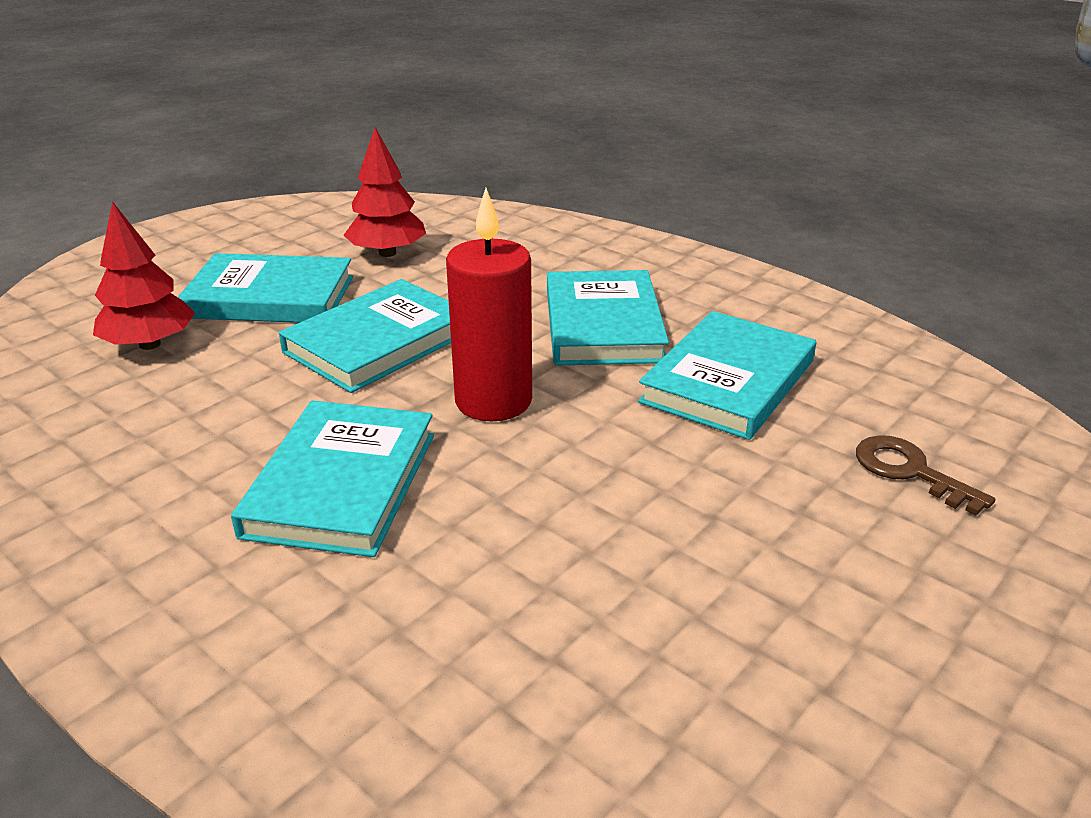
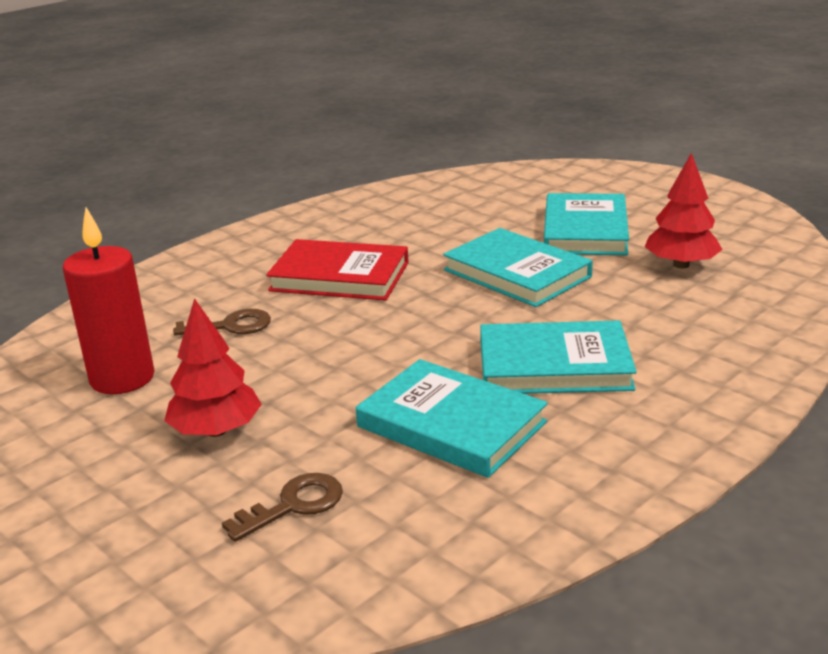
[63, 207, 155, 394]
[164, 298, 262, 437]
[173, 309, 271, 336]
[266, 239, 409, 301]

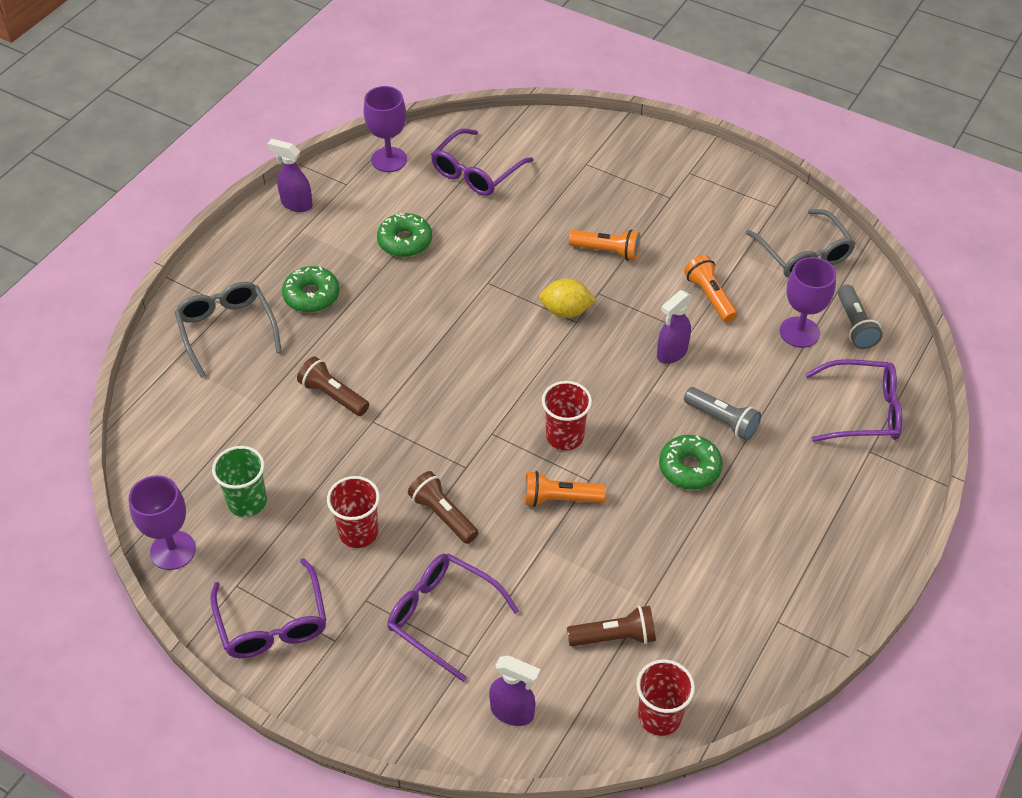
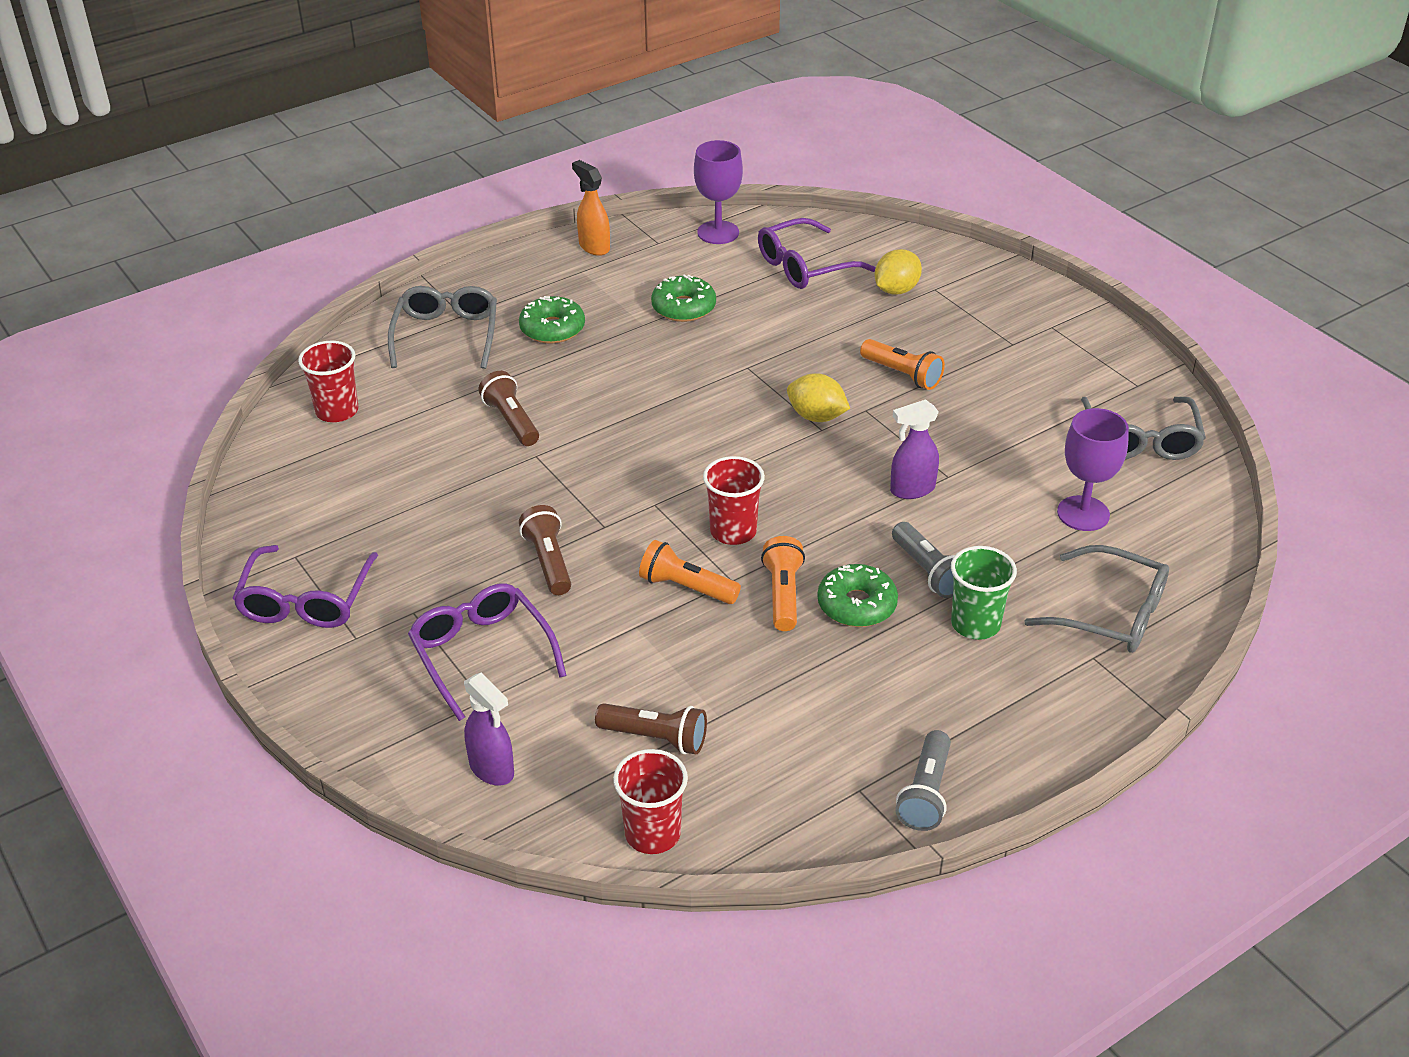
[298, 341, 358, 422]
[572, 160, 610, 256]
[761, 536, 805, 631]
[874, 249, 922, 294]
[895, 730, 951, 831]
[951, 546, 1017, 640]
[1025, 545, 1169, 653]
[128, 475, 196, 570] (first image)

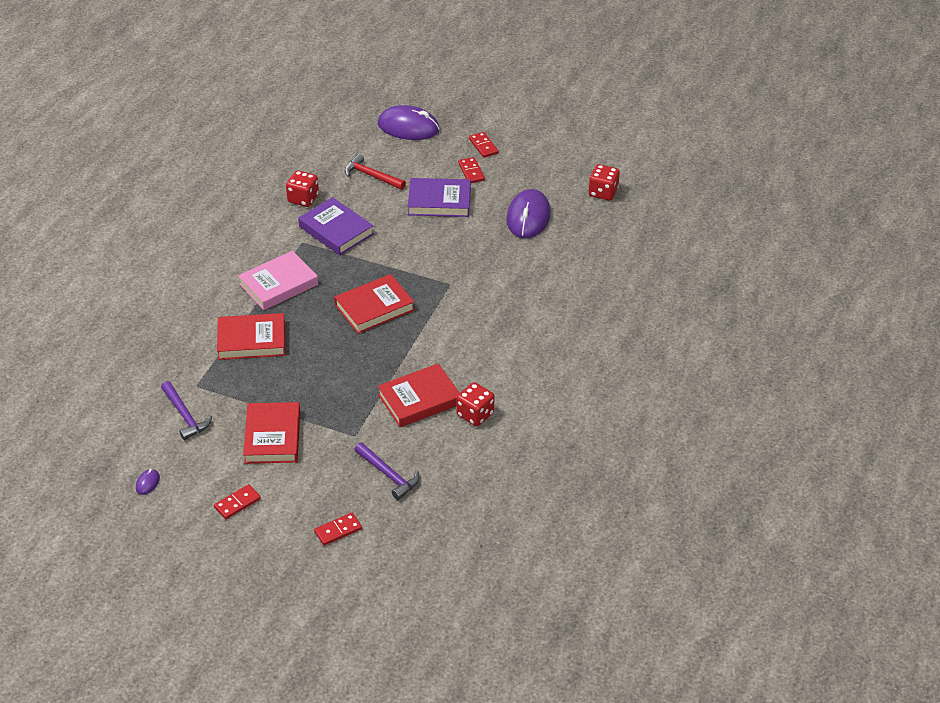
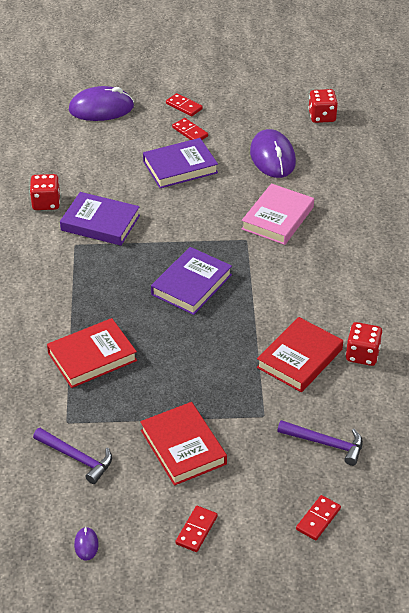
[151, 247, 232, 315]
[241, 183, 314, 245]
[345, 154, 406, 190] (first image)

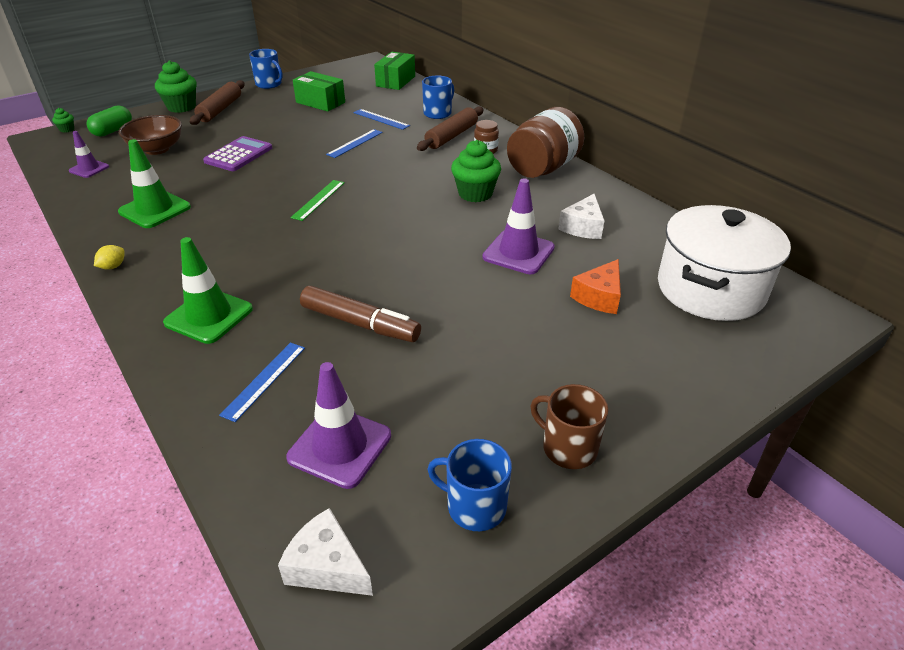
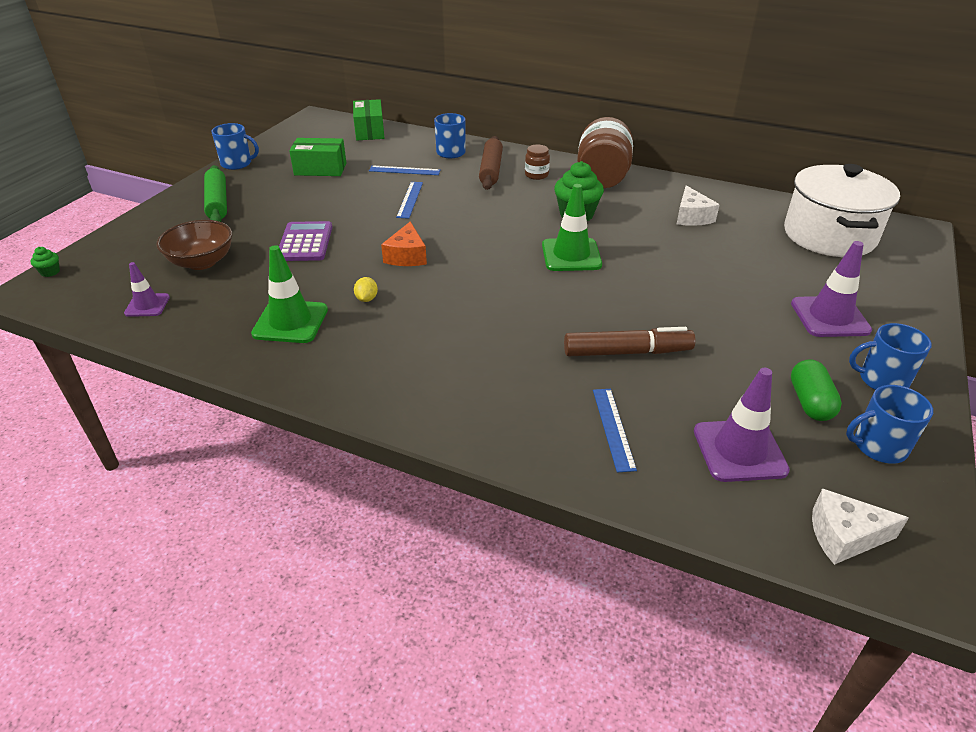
[204, 165, 227, 222]
[354, 277, 378, 302]
[381, 221, 427, 266]
[542, 184, 602, 271]
[791, 241, 872, 337]
[791, 359, 842, 421]
[849, 323, 932, 390]
[155, 61, 197, 113] (first image)
[290, 180, 345, 221] (first image)

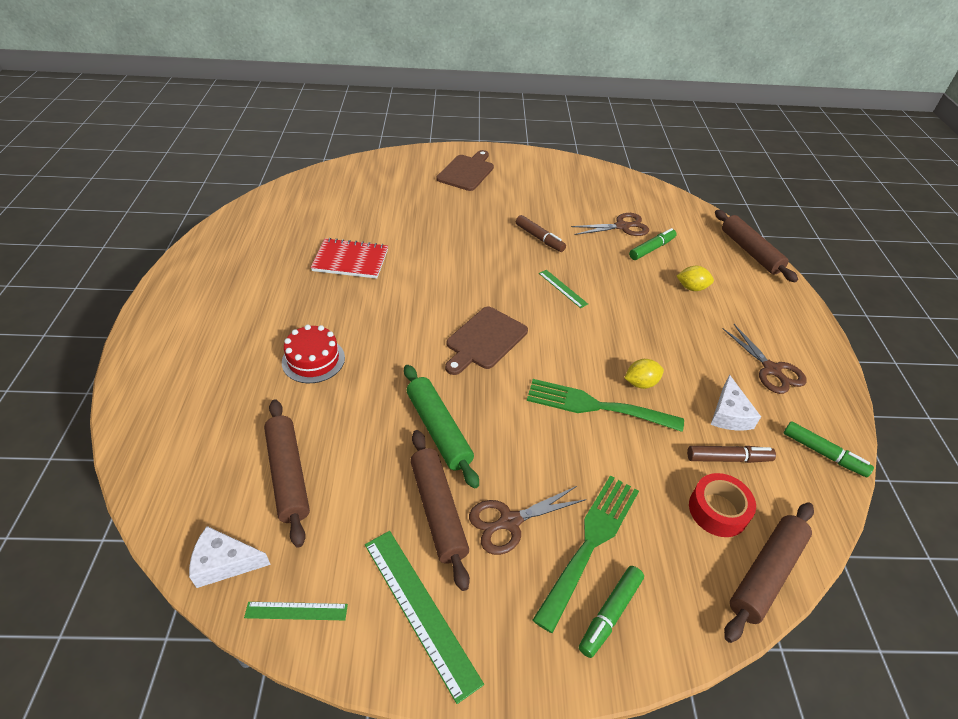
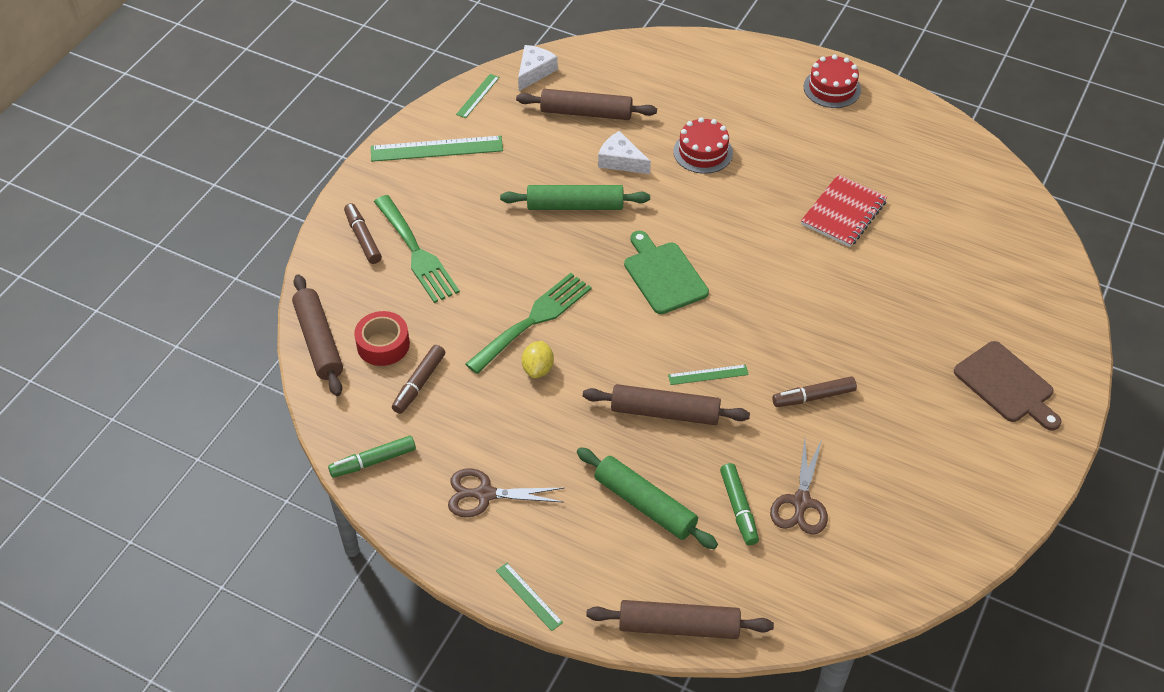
[344, 203, 382, 264]
[496, 563, 563, 631]
[577, 447, 718, 549]
[583, 384, 750, 425]
[598, 131, 651, 174]
[624, 231, 709, 314]
[803, 54, 861, 108]
[469, 486, 587, 555] (first image)

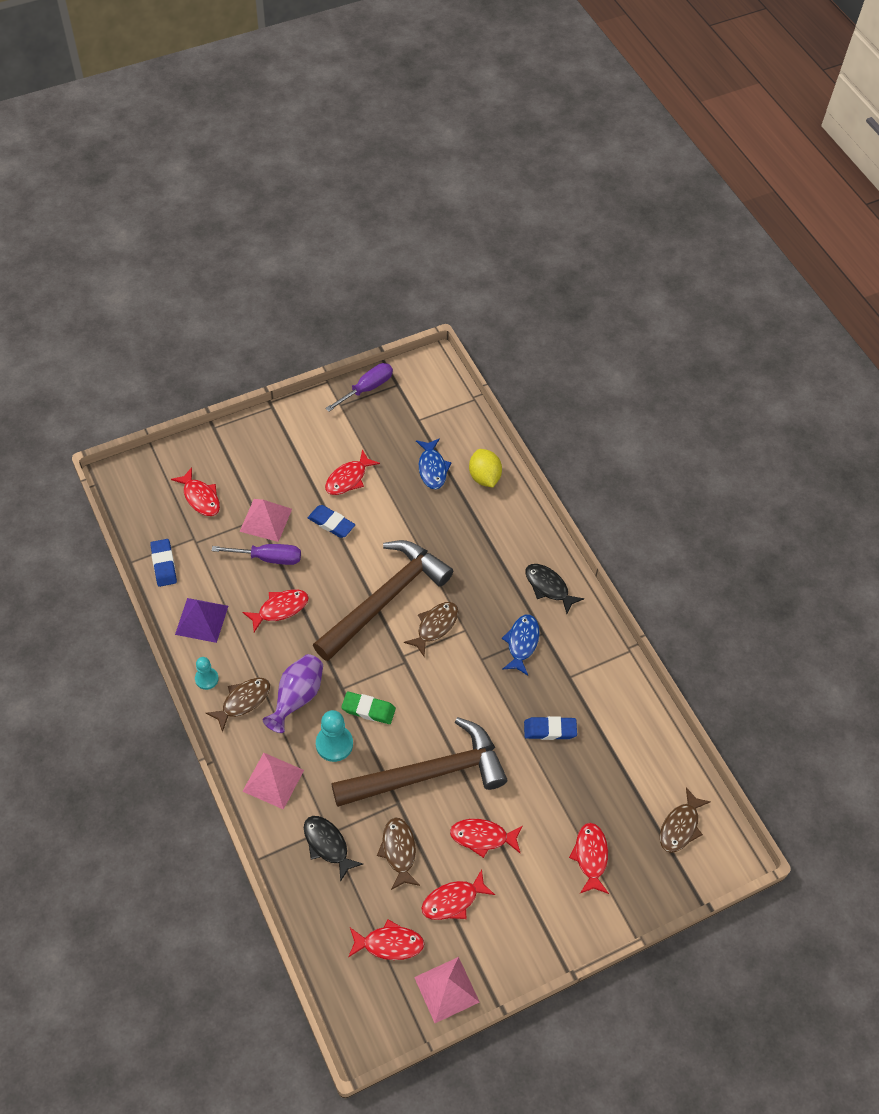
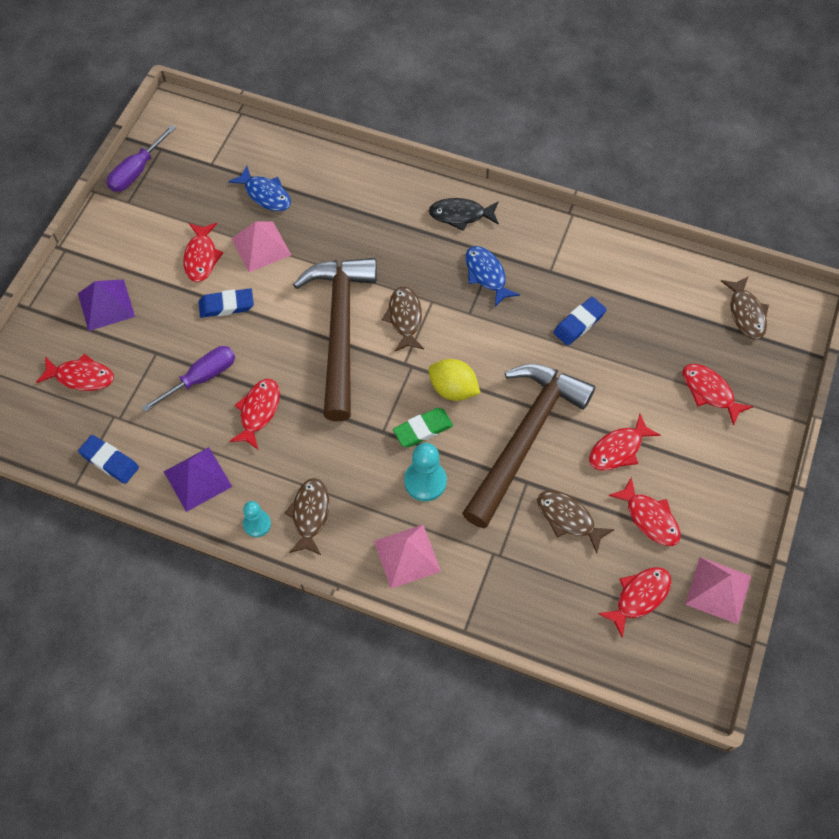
[78, 279, 135, 331]
[107, 125, 176, 192]
[231, 222, 291, 273]
[428, 359, 480, 401]
[608, 477, 681, 546]
[263, 654, 323, 733] (first image)
[304, 816, 363, 882] (first image)

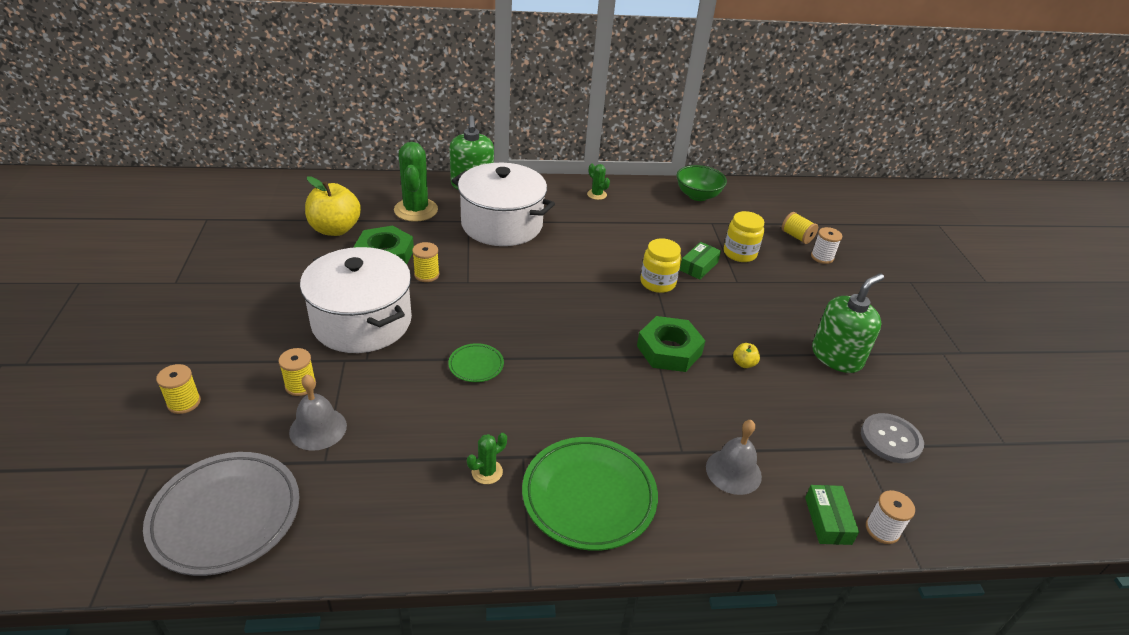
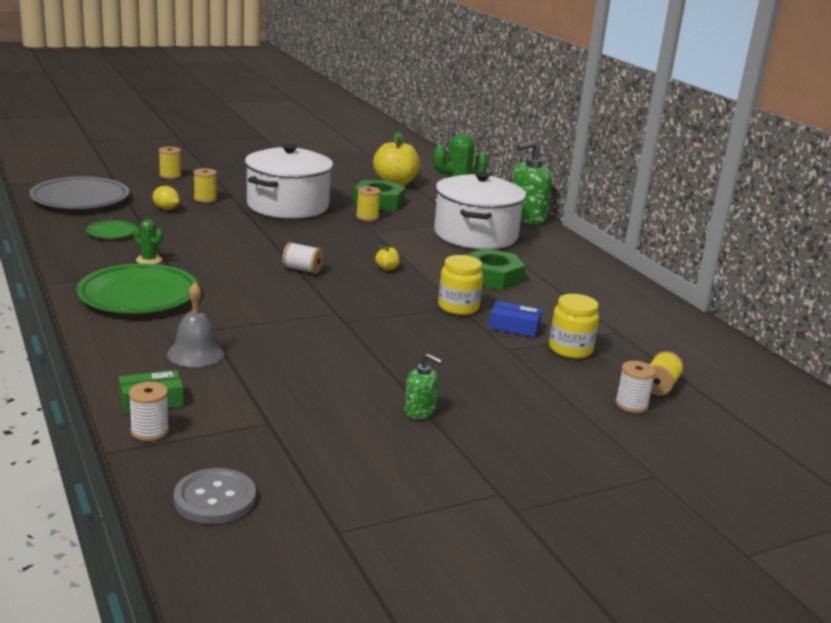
[86, 220, 136, 239]
[152, 186, 180, 210]
[174, 468, 256, 524]
[282, 242, 324, 274]
[375, 245, 400, 271]
[404, 353, 442, 419]
[465, 249, 525, 290]
[489, 301, 542, 337]
[587, 163, 610, 200] (first image)
[676, 165, 727, 201] (first image)

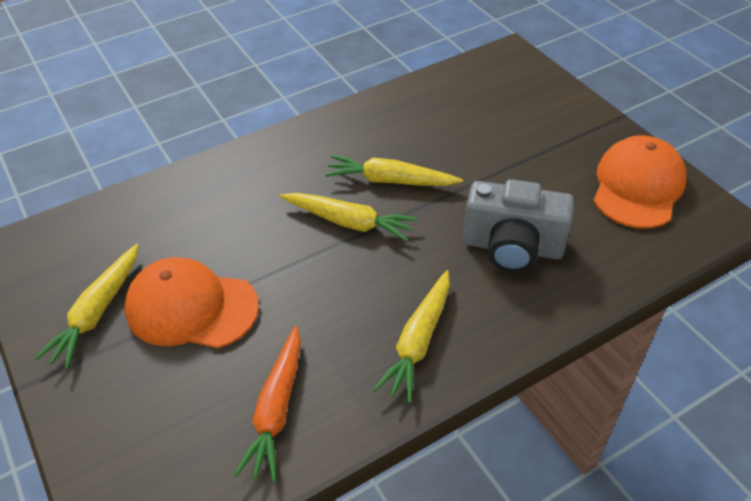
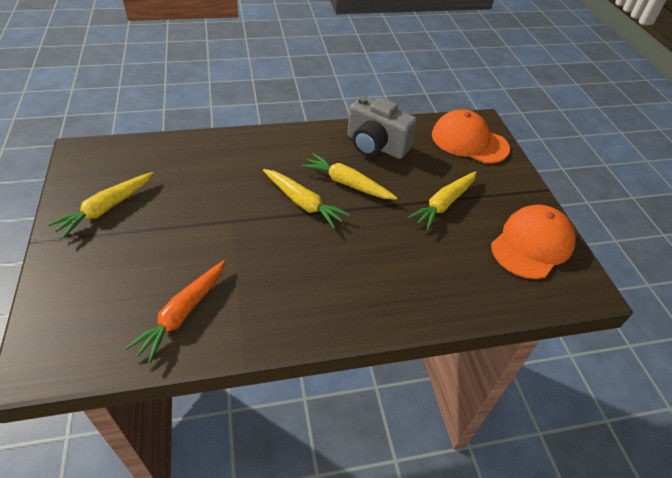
[348, 96, 417, 159]
[408, 171, 477, 230]
[432, 109, 510, 164]

